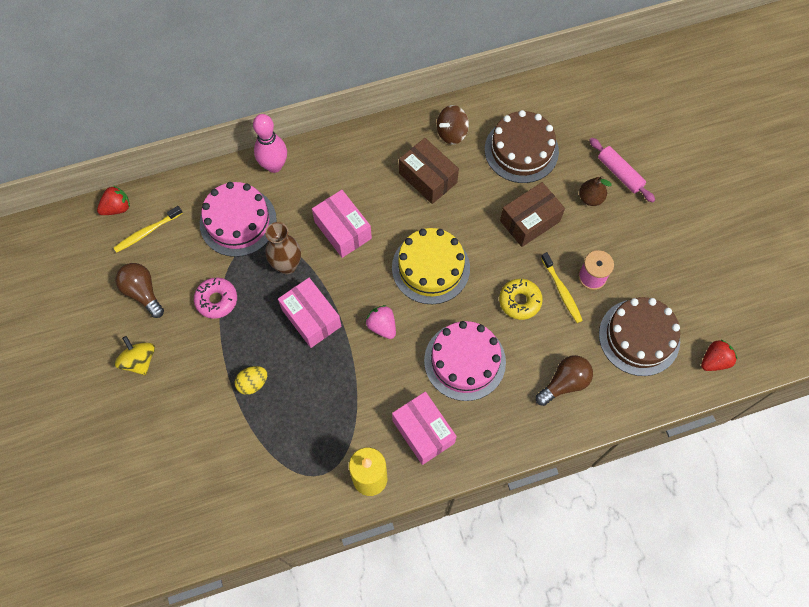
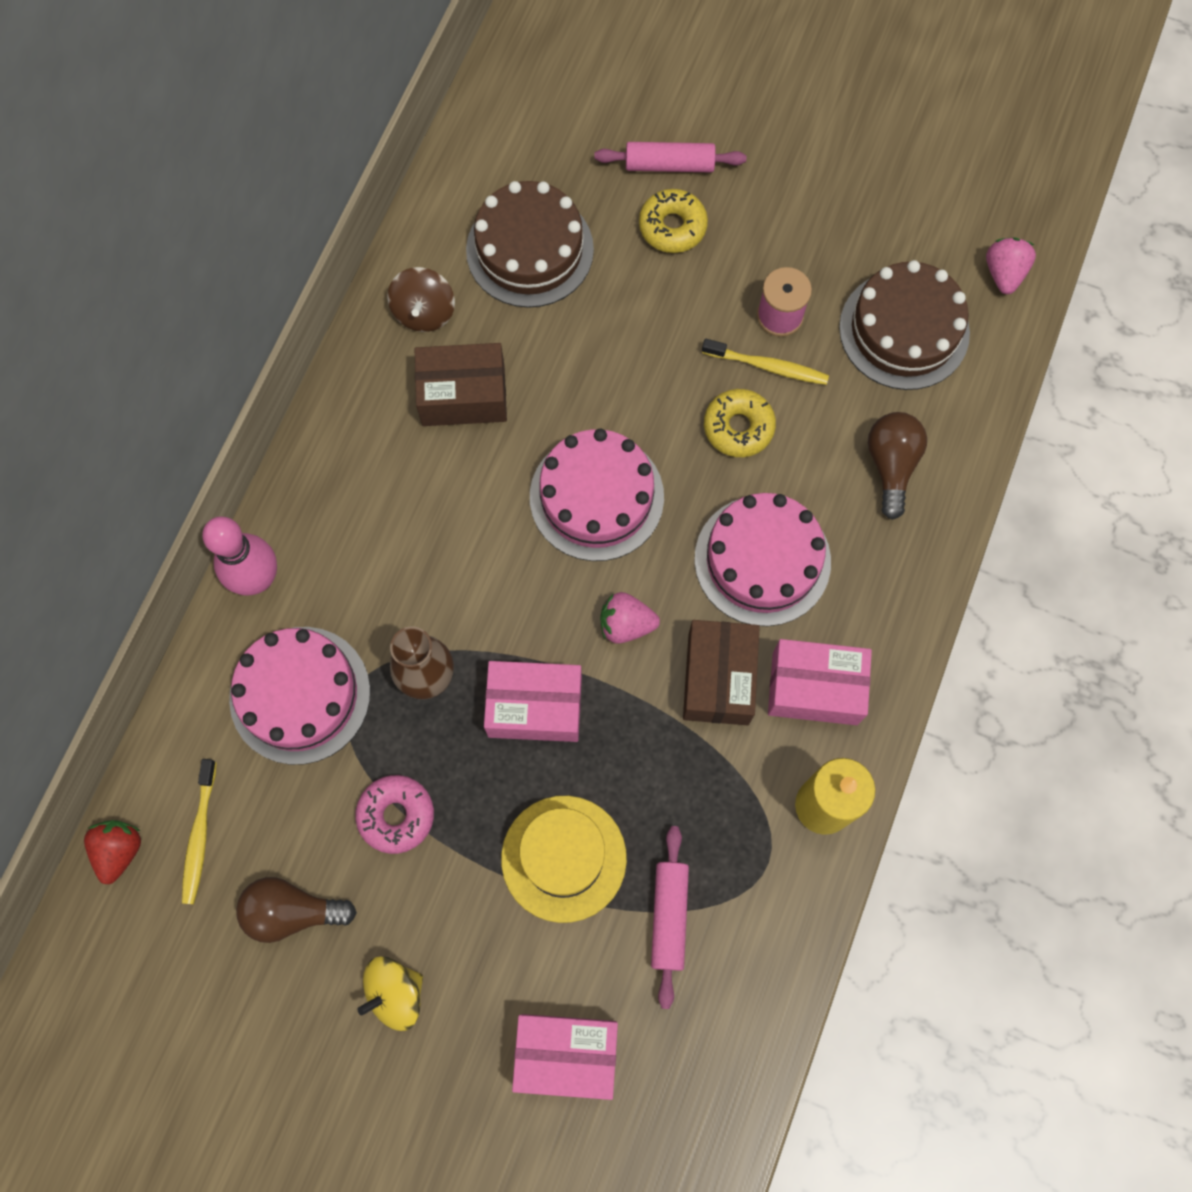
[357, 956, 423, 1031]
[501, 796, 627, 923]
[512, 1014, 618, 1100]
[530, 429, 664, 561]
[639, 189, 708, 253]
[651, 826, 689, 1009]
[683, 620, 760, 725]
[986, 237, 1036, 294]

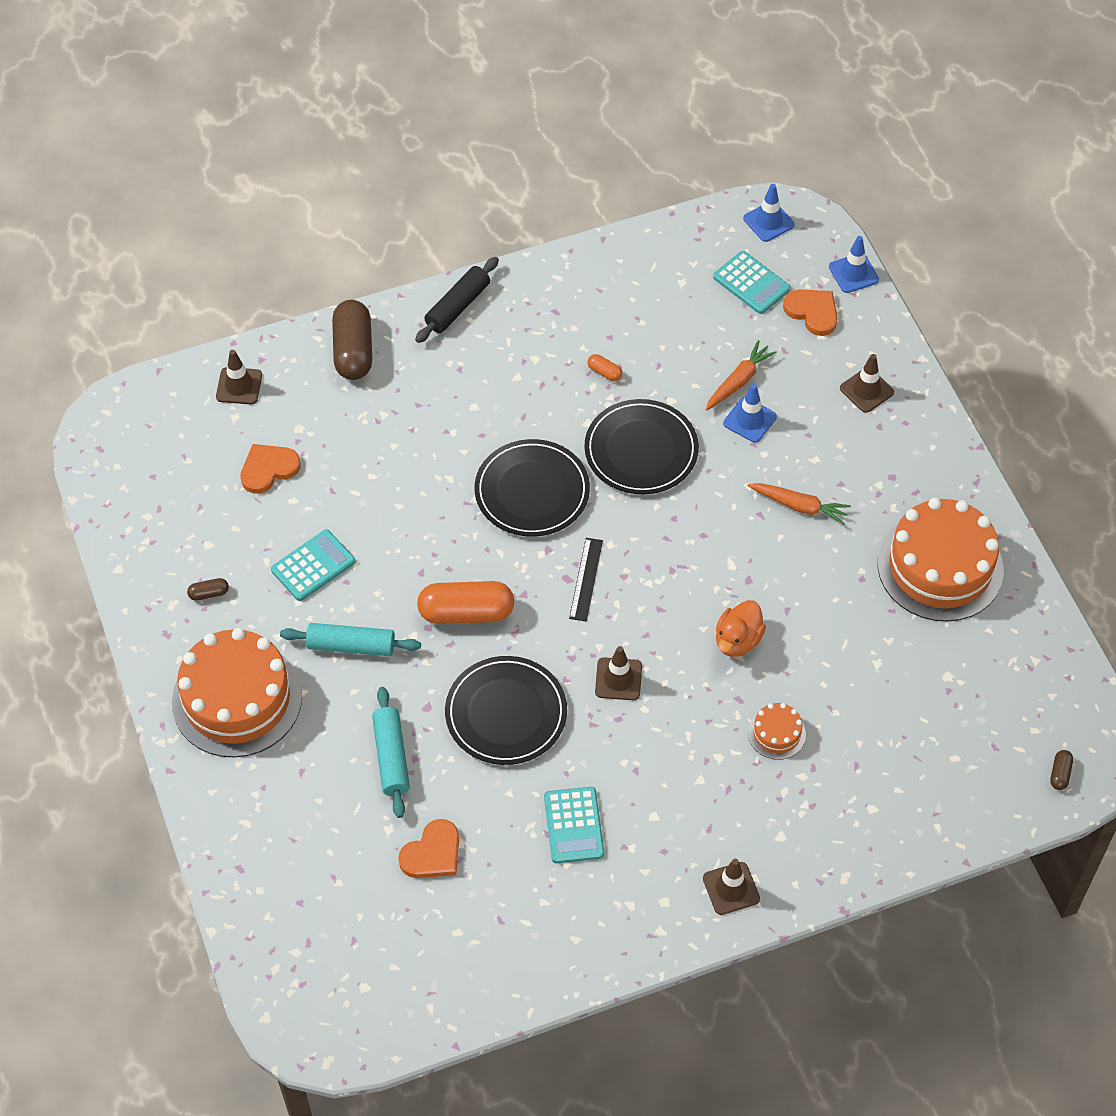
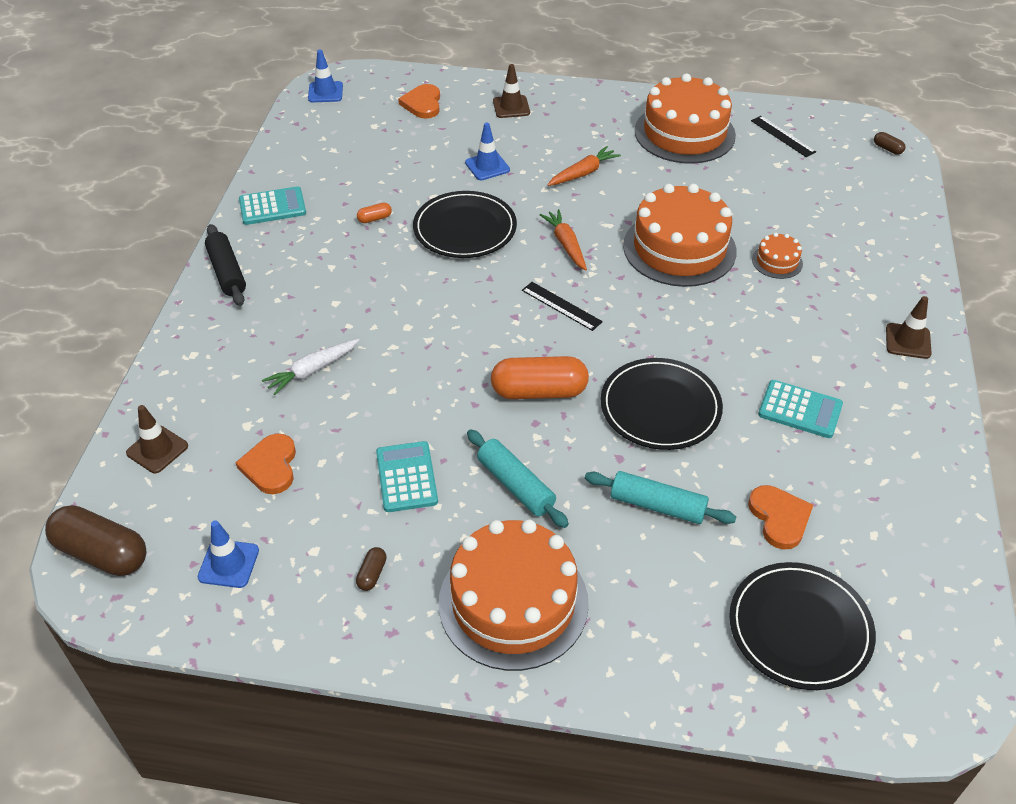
[45, 505, 147, 576]
[198, 520, 259, 588]
[239, 186, 306, 225]
[262, 339, 359, 395]
[398, 84, 440, 119]
[467, 429, 569, 528]
[491, 356, 589, 399]
[539, 209, 587, 271]
[623, 184, 737, 287]
[729, 562, 876, 690]
[751, 116, 816, 157]
[595, 646, 642, 700] (first image)

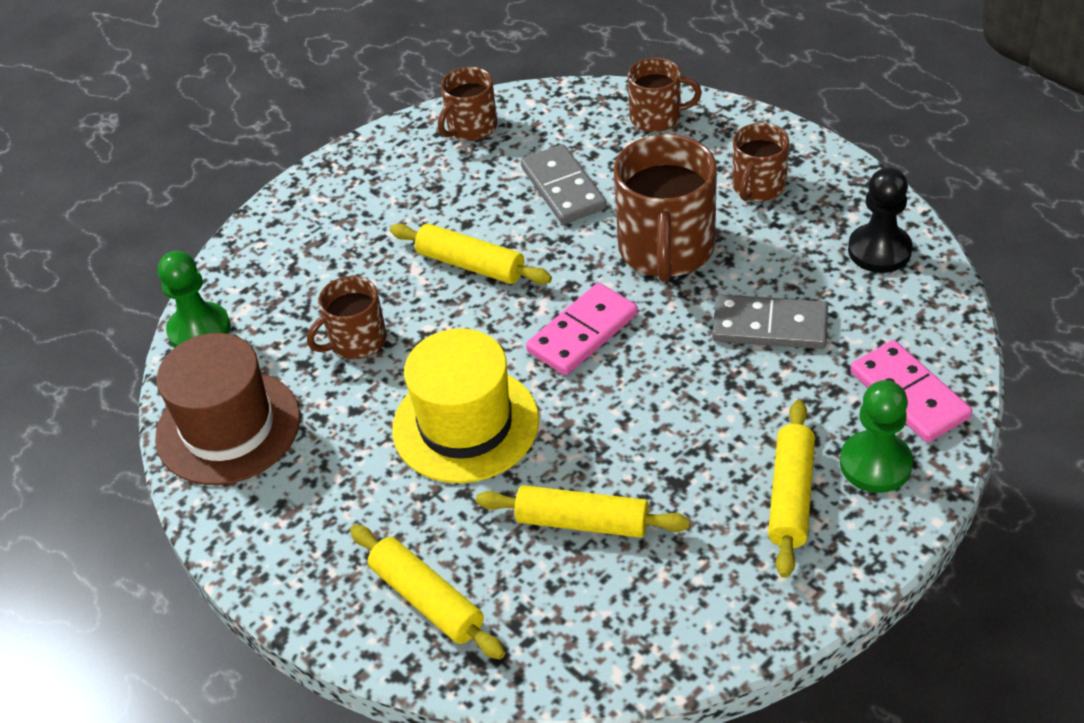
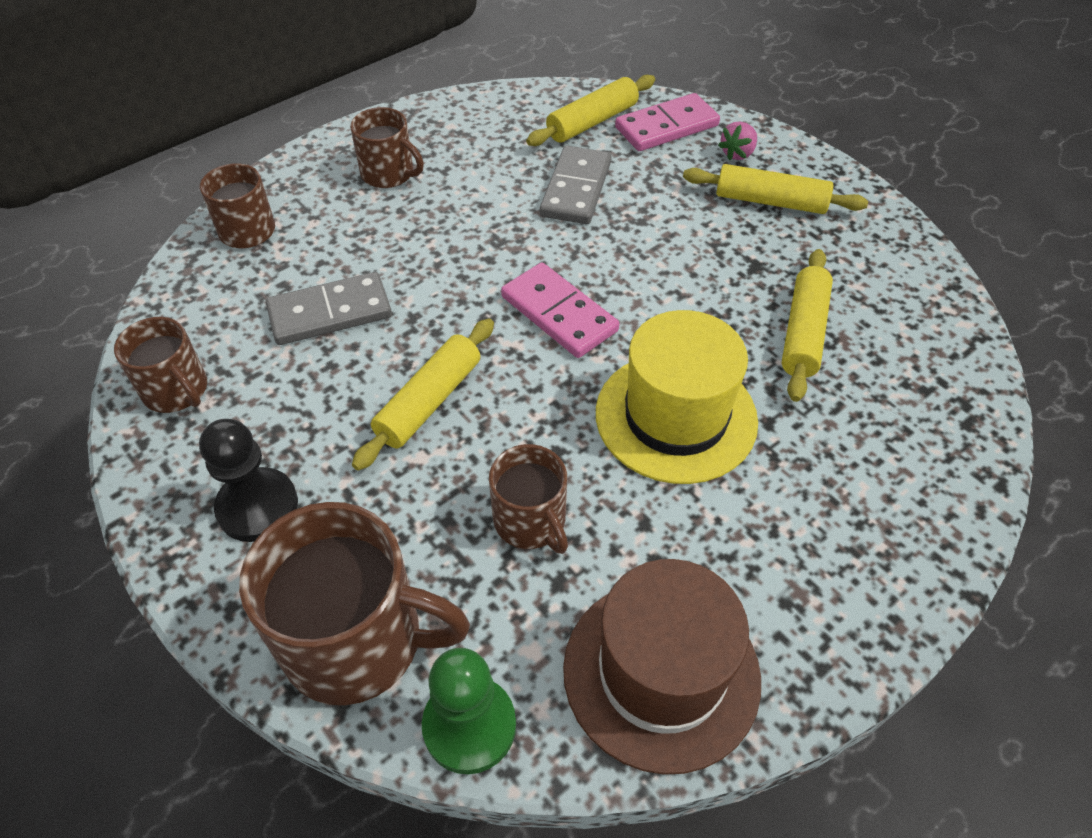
[199, 419, 298, 542]
[239, 502, 470, 705]
[526, 75, 655, 146]
[718, 122, 757, 160]

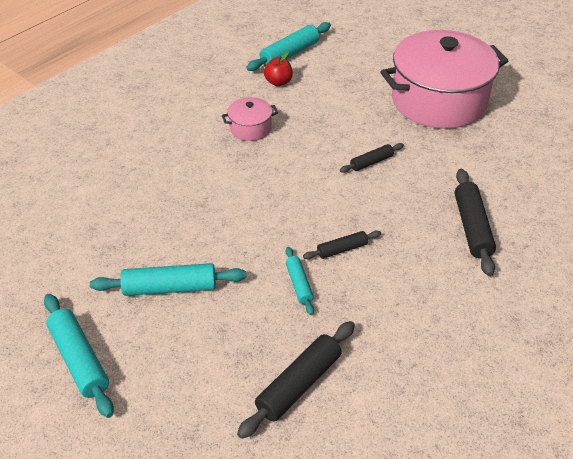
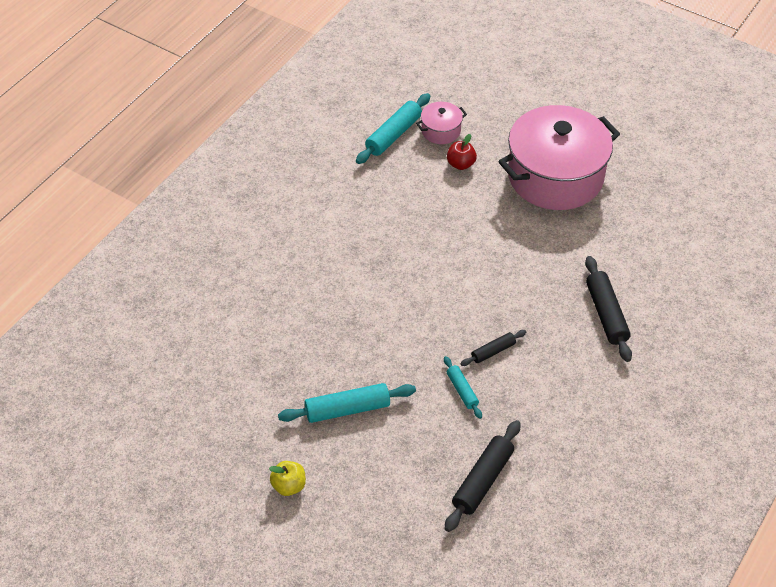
[269, 461, 306, 496]
[416, 102, 467, 144]
[447, 134, 477, 170]
[340, 143, 404, 173] (first image)

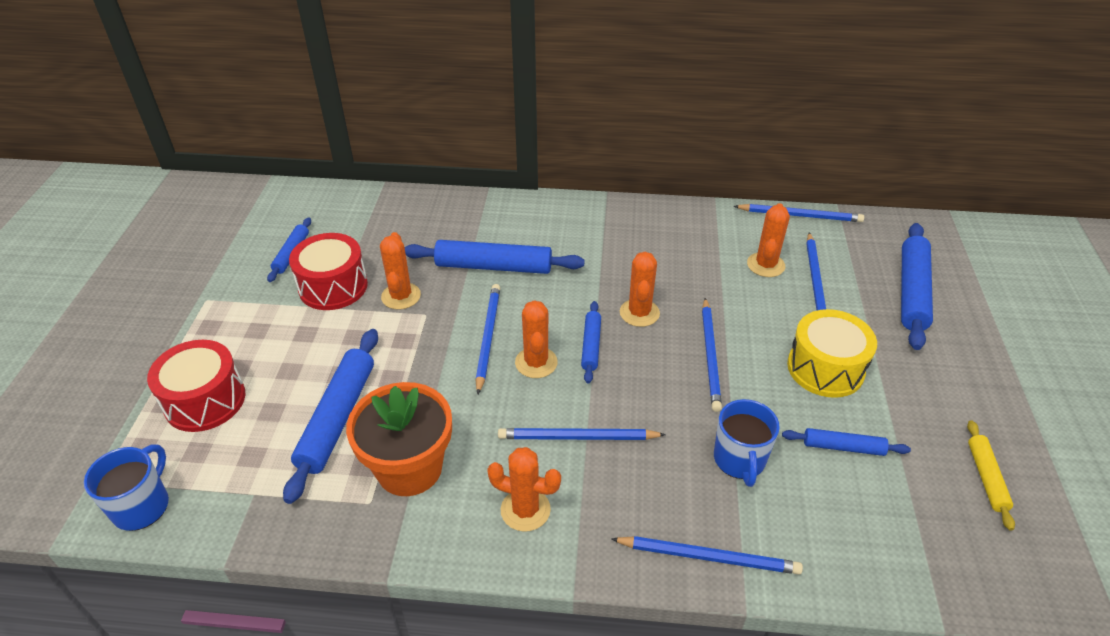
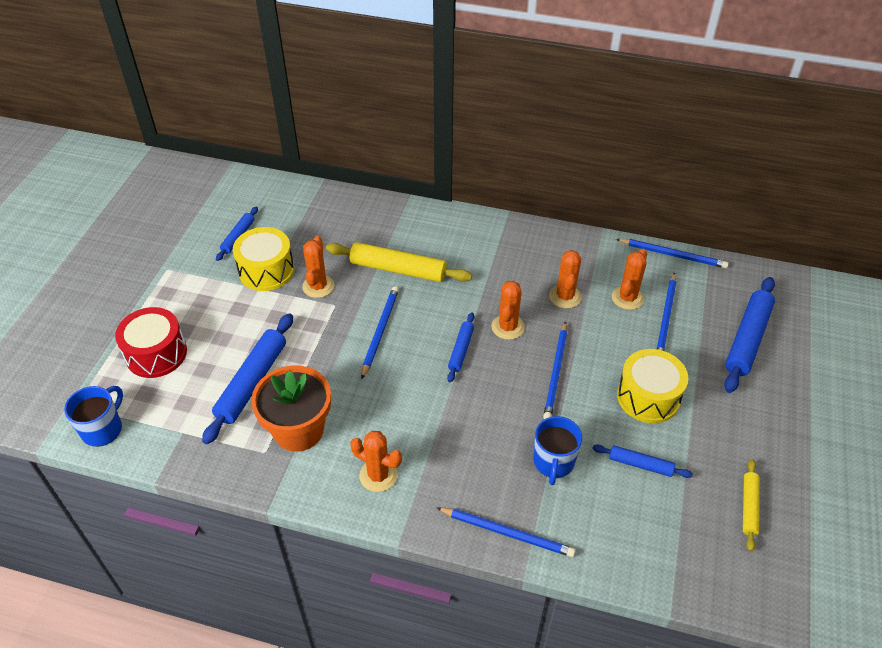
[233, 227, 294, 291]
[326, 242, 472, 282]
[549, 250, 582, 309]
[498, 428, 666, 440] (first image)

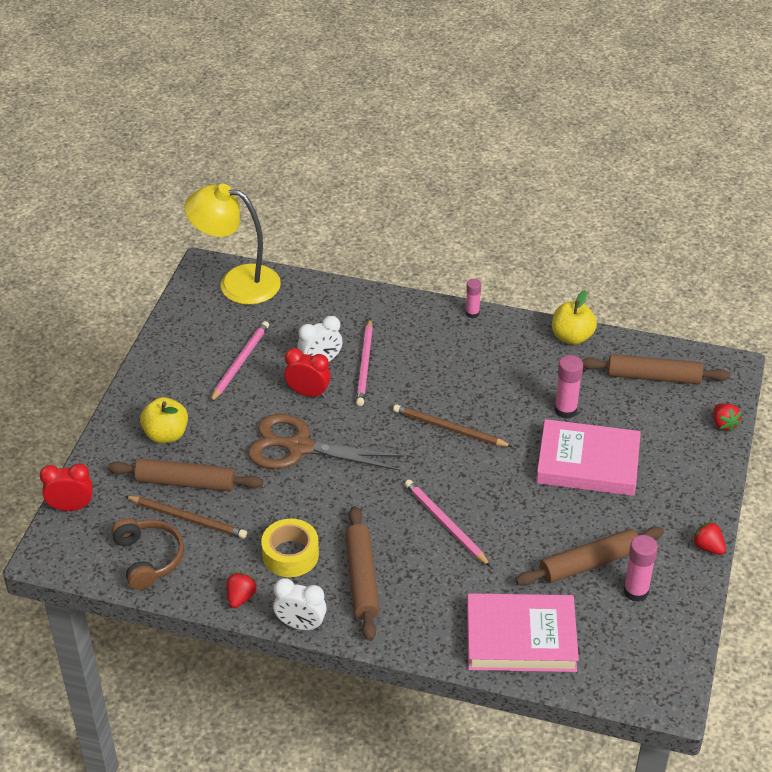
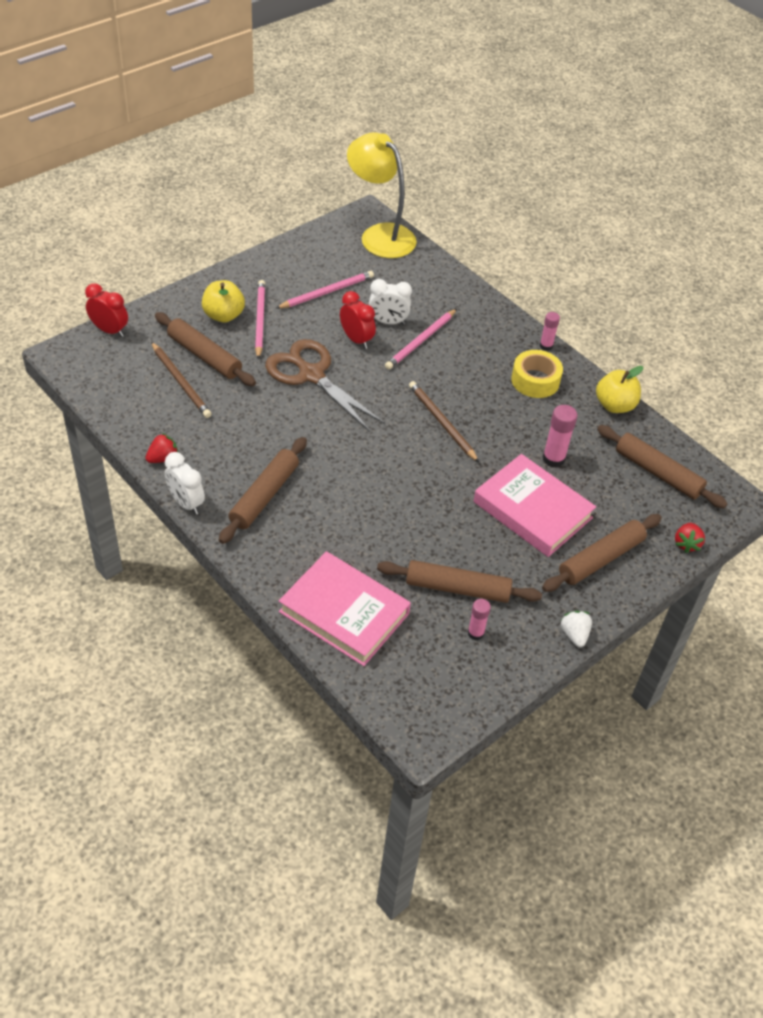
[255, 280, 265, 359]
[468, 599, 491, 640]
[511, 350, 563, 398]
[542, 514, 662, 592]
[560, 611, 592, 647]
[111, 518, 184, 590] (first image)

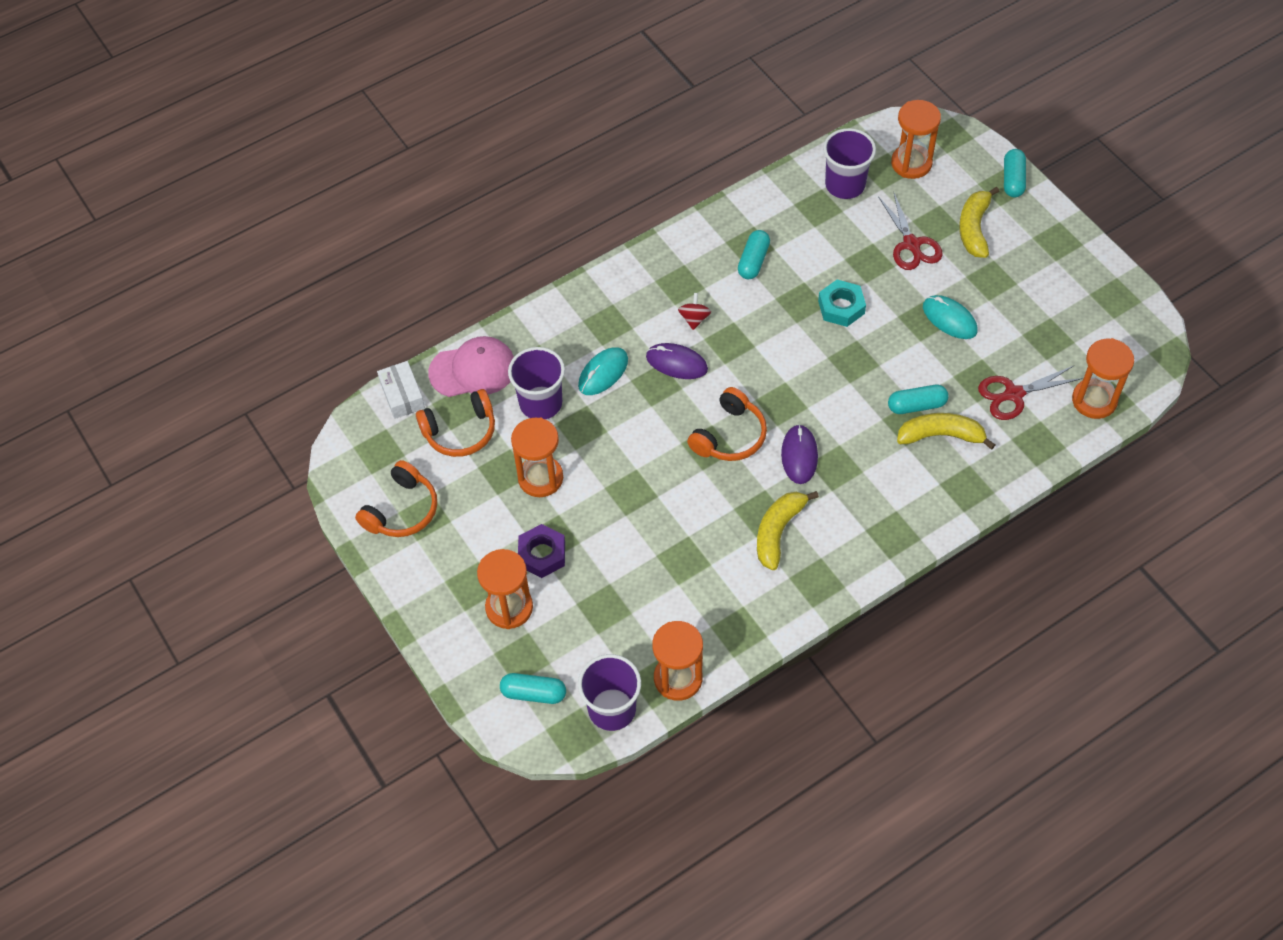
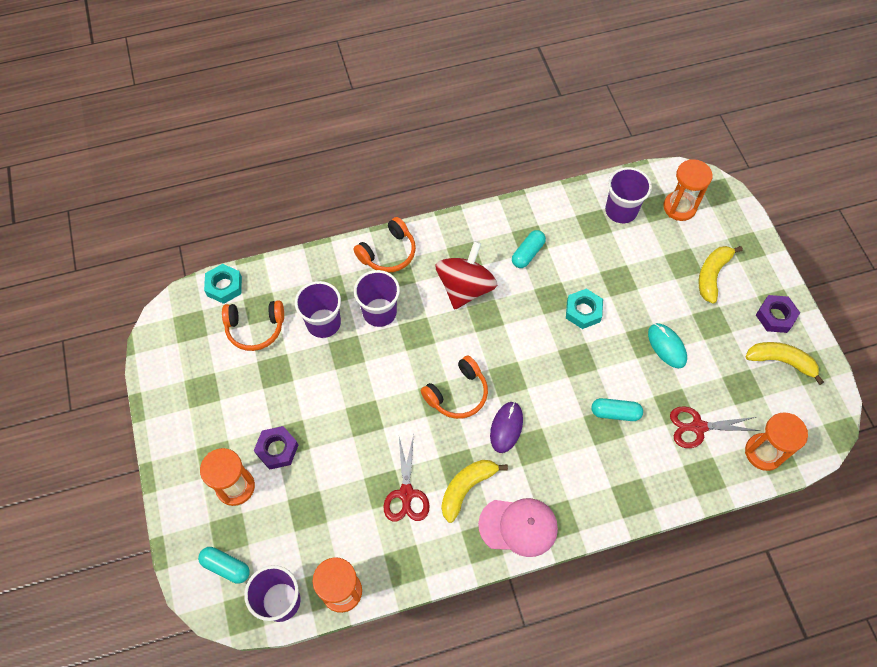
[204, 264, 242, 304]
[353, 217, 416, 272]
[354, 270, 400, 327]
[383, 434, 430, 522]
[435, 241, 497, 310]
[478, 498, 558, 557]
[746, 342, 824, 385]
[756, 295, 800, 333]
[511, 418, 563, 497] (first image)
[646, 343, 708, 379] (first image)
[1004, 149, 1026, 197] (first image)

